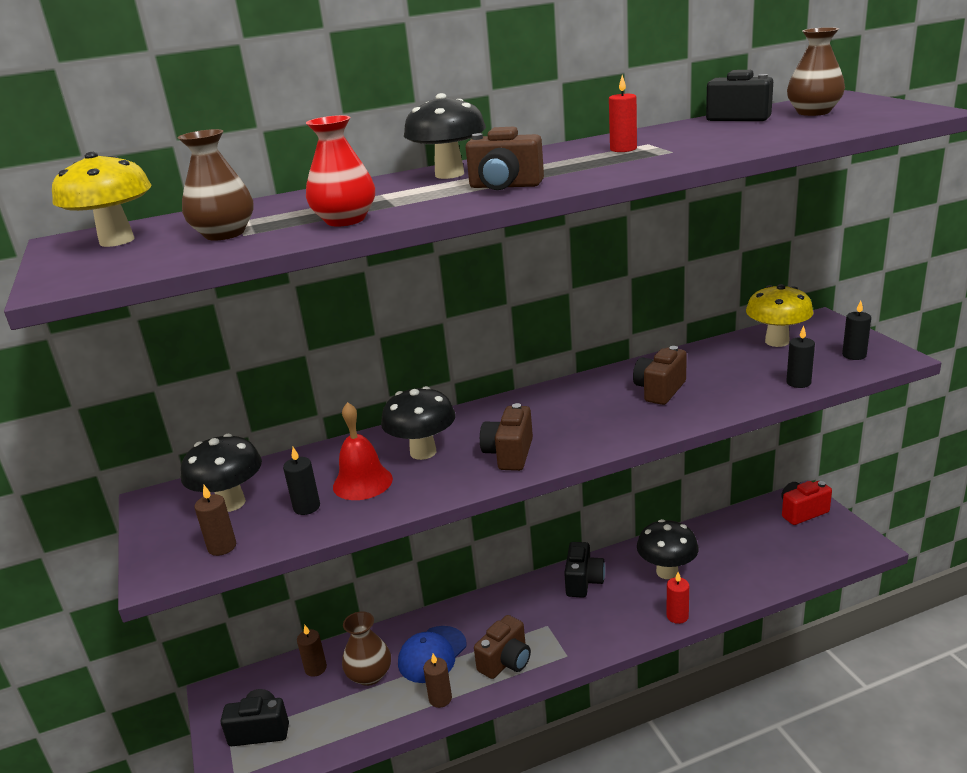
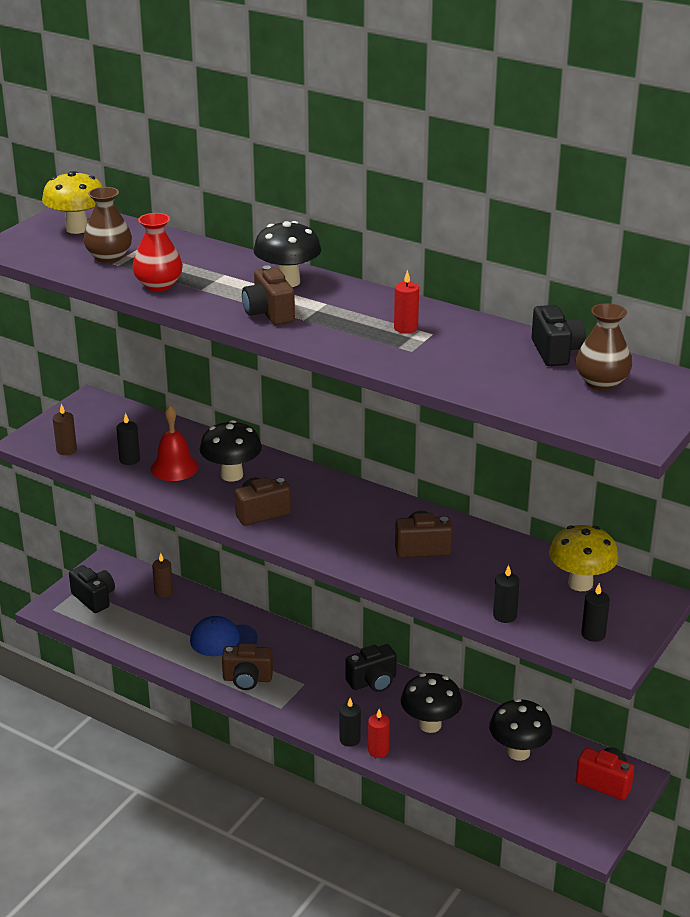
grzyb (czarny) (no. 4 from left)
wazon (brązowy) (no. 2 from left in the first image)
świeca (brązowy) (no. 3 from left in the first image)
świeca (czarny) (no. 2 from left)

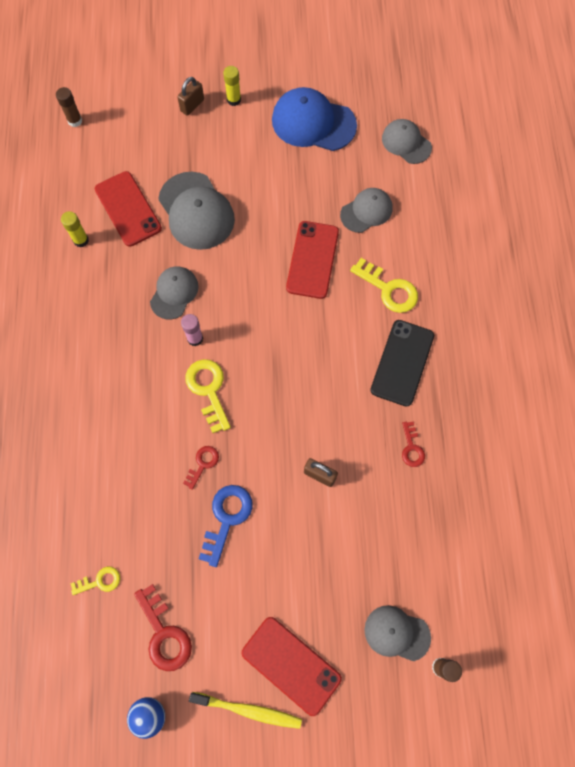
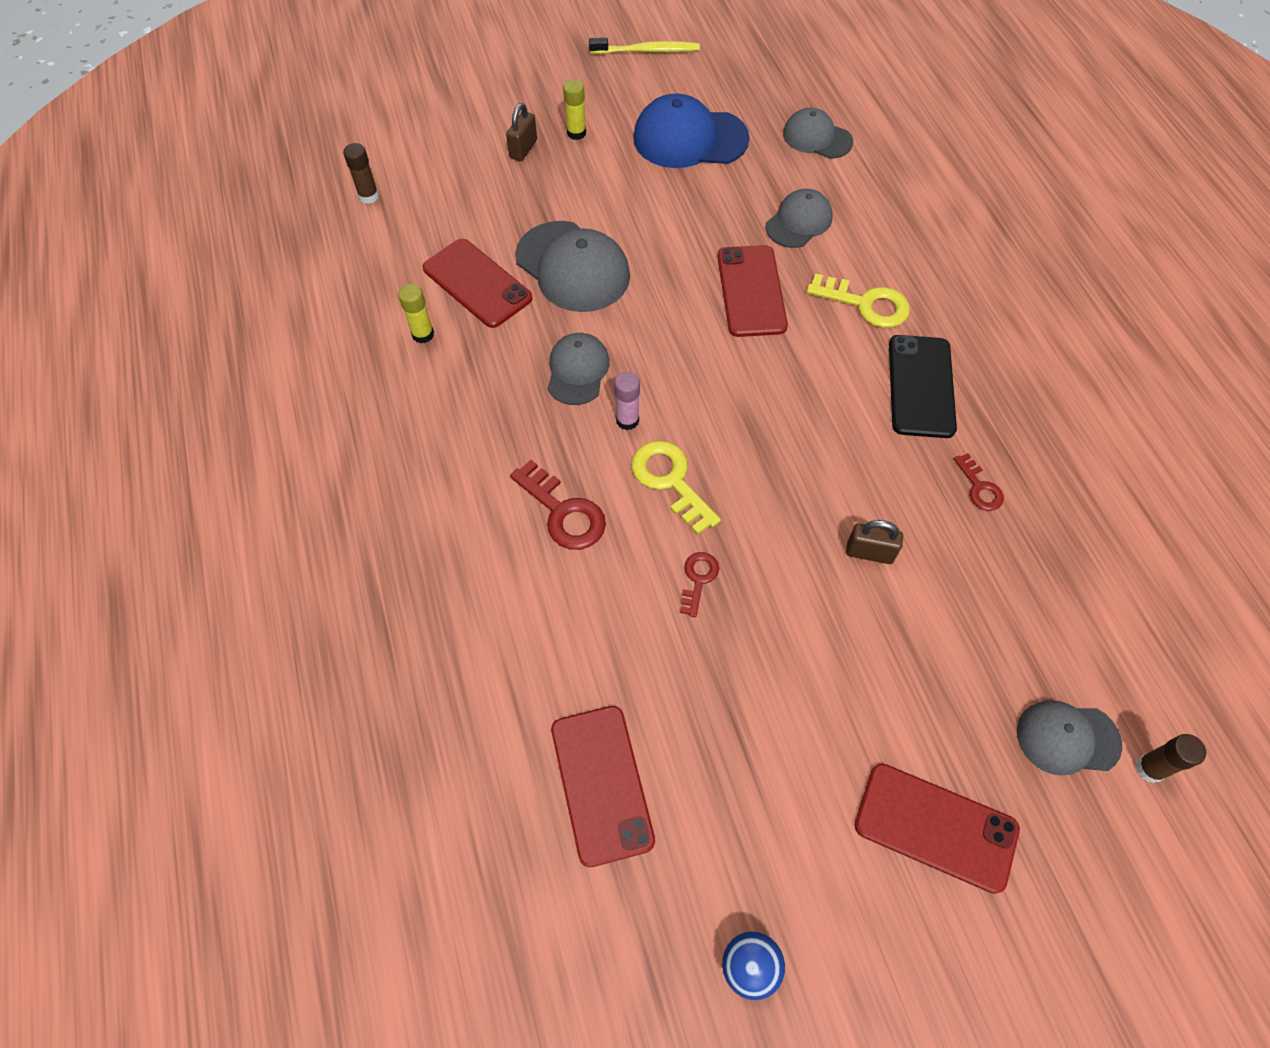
klucz (niebieski)
telefon (czerwony) (no. 2 from left)
klucz (czerwony) (no. 1 from left)
szczoteczka do zębów (żółty)

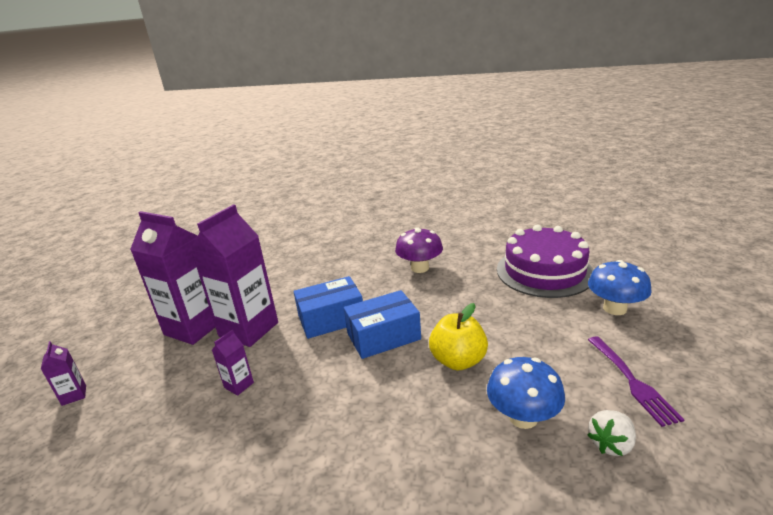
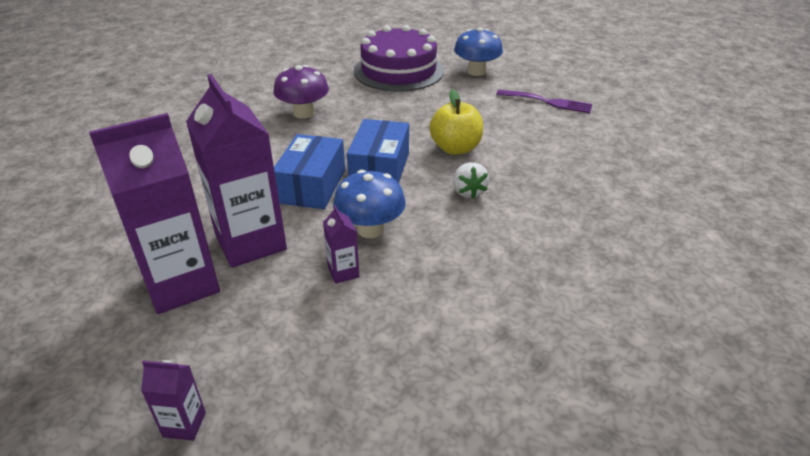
grzyb (niebieski) (no. 1 from left)
truskawka (biały)

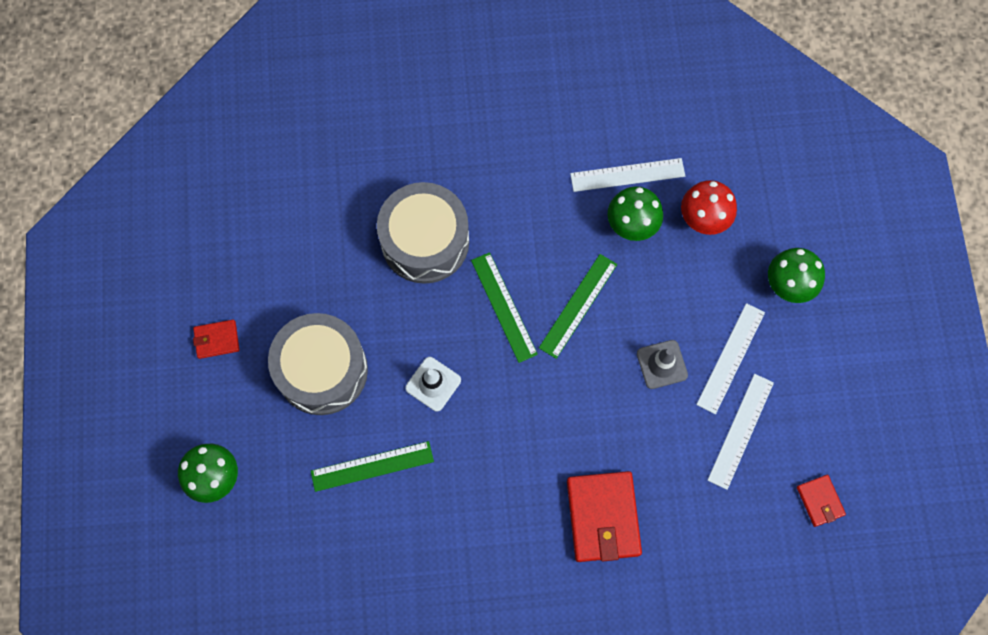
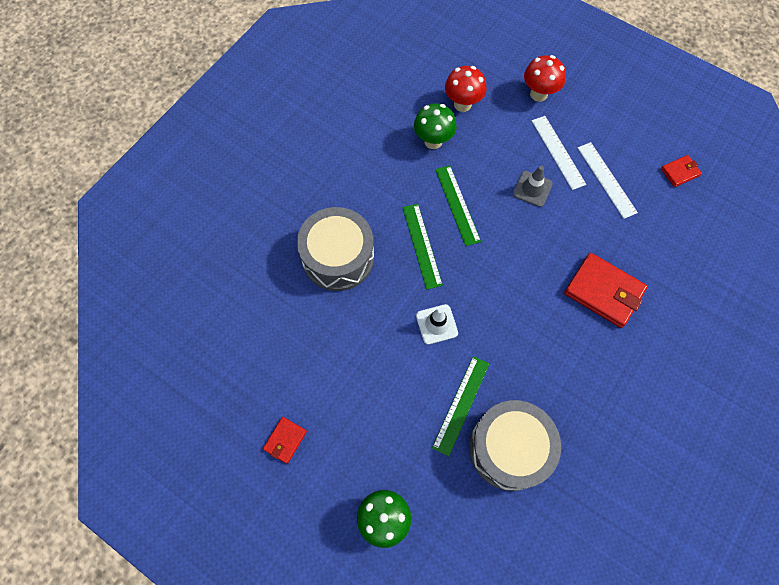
linijka (biały) (no. 1 from left in the first image)
grzyb (czerwony) (no. 2 from left)
linijka (zielony) (no. 1 from left)
bęben (szary) (no. 2 from left)
portfel (czerwony) (no. 3 from left)

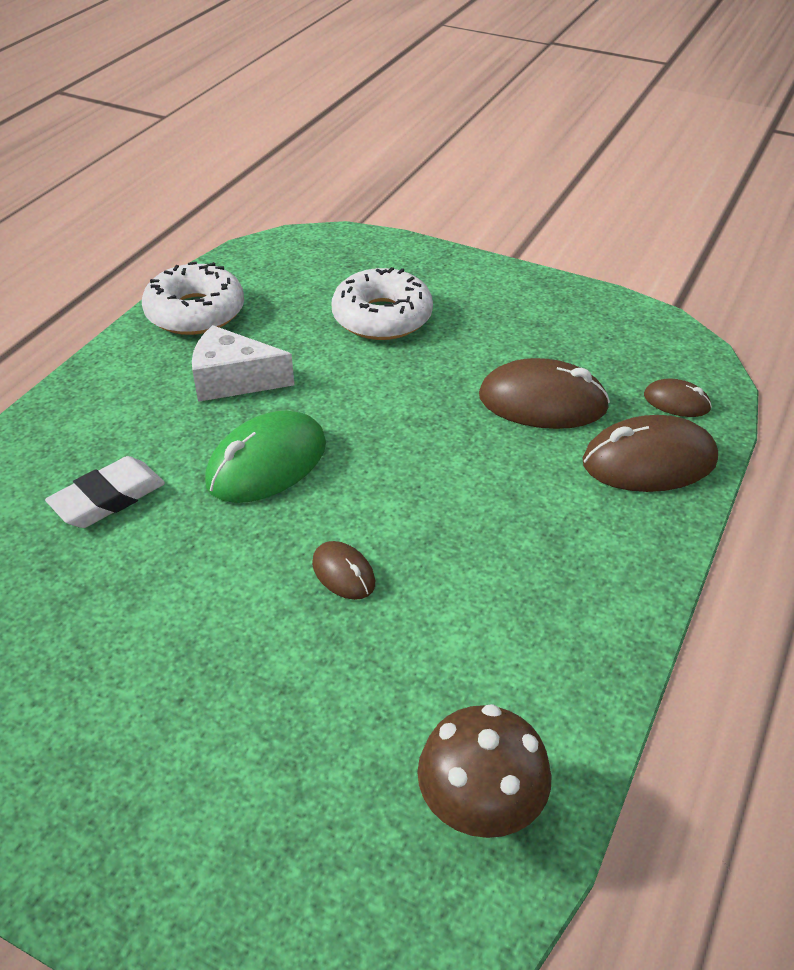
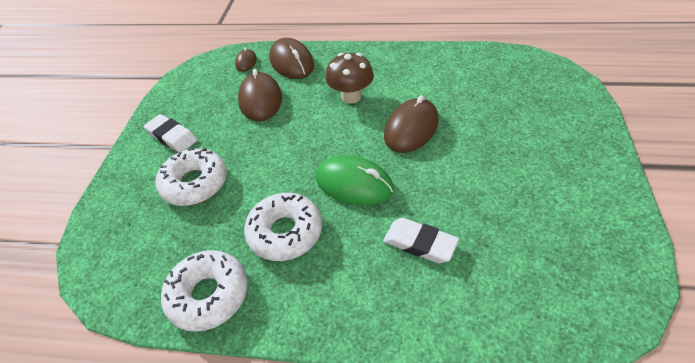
donut (biały) (no. 3 from left)
myszka (brązowy) (no. 4 from left)
grzyb (brązowy)
gumka do mazania (biały) (no. 1 from left)

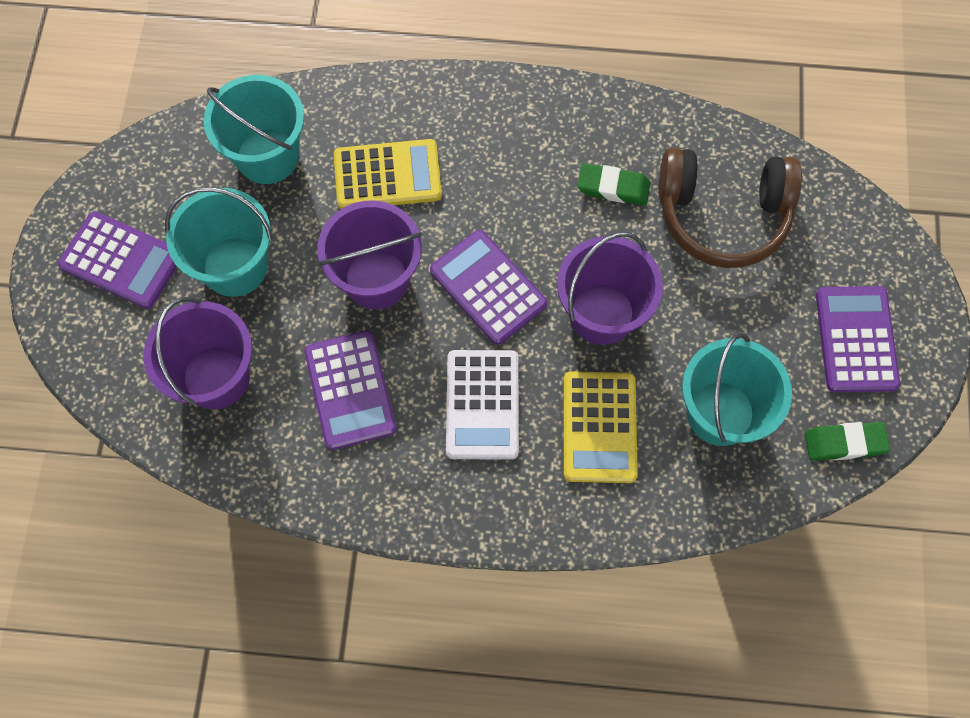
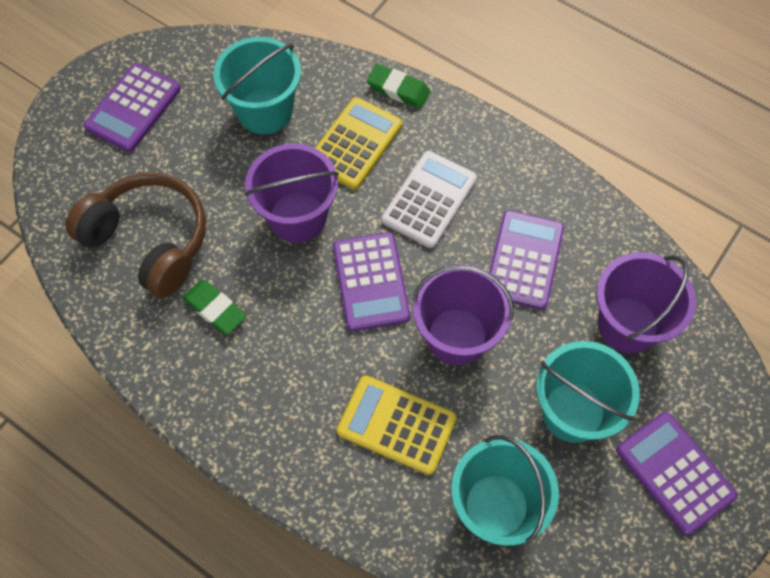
gumka do mazania (zielony) (no. 2 from left)

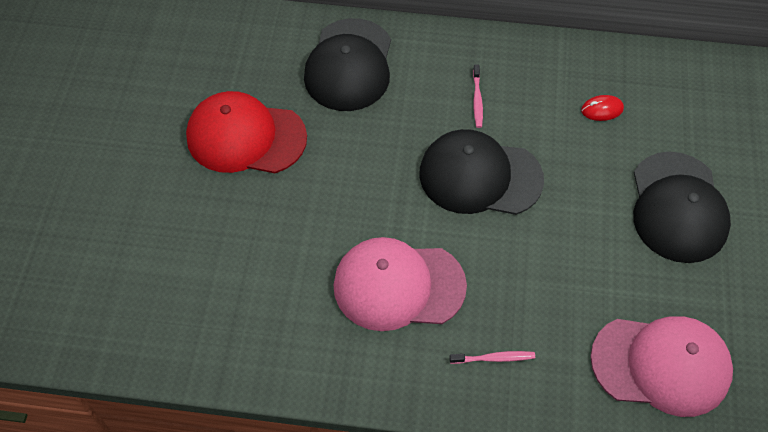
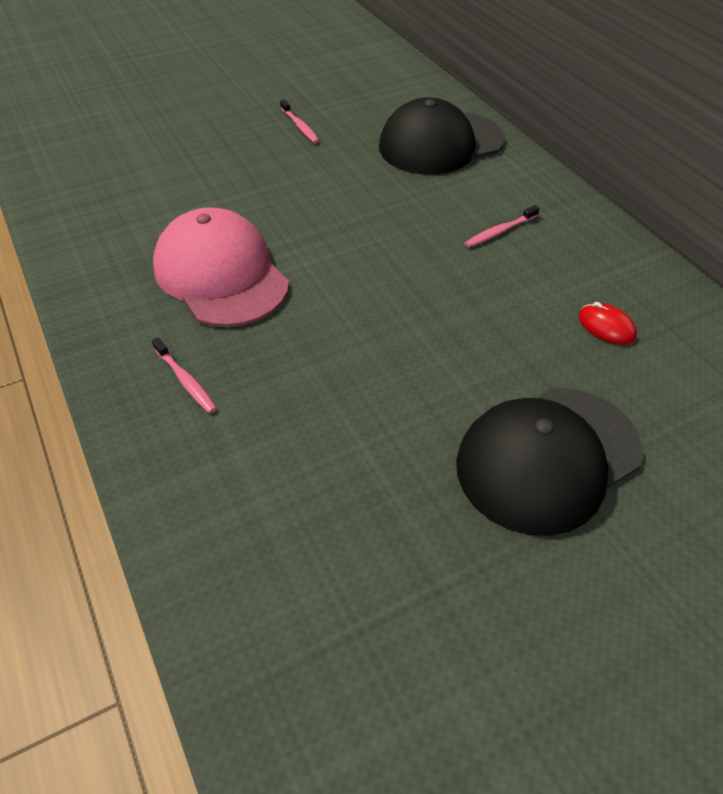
szczoteczka do zębów (różowy) (no. 2 from left)
czapka (czarny) (no. 2 from left in the first image)
czapka (różowy) (no. 2 from left in the first image)

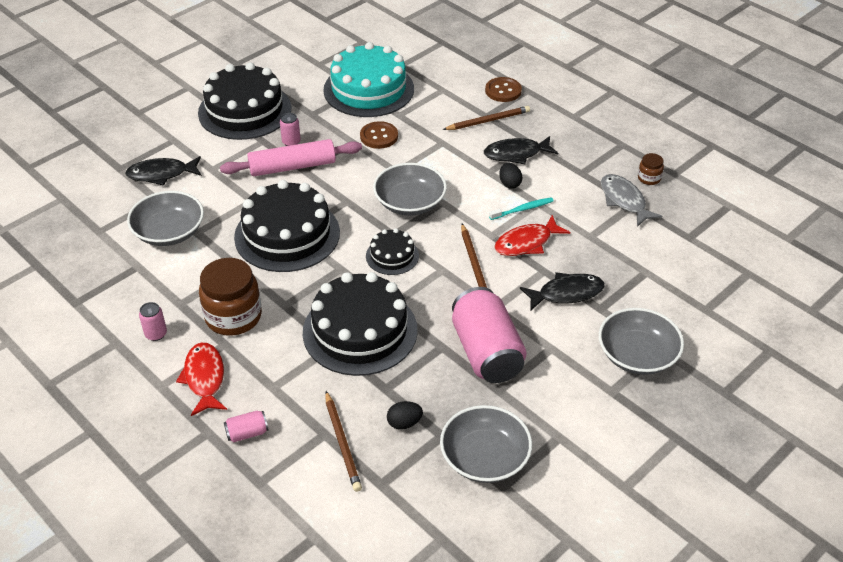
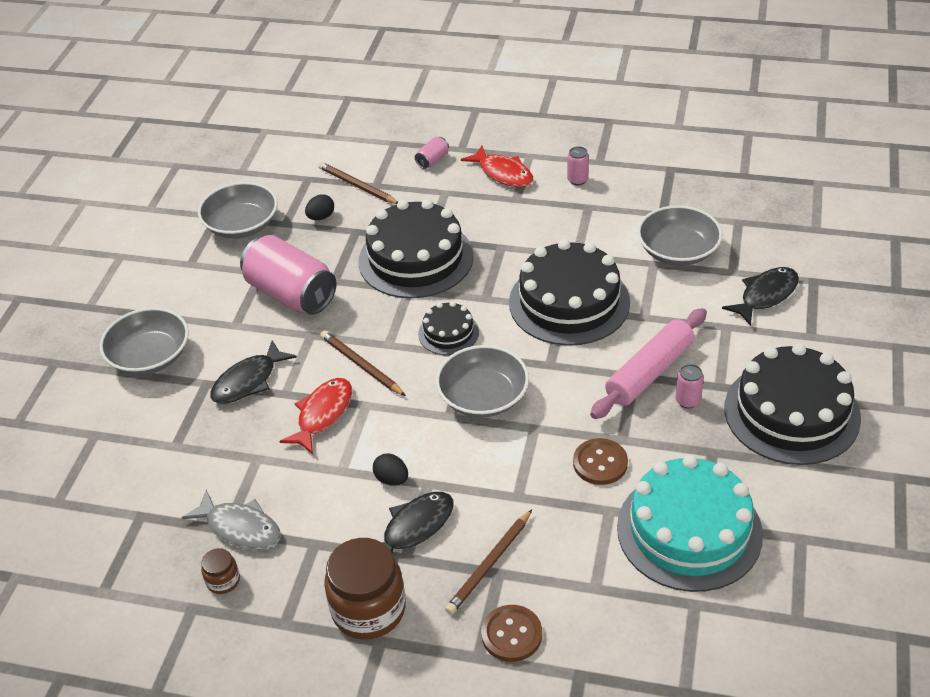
szczoteczka do zębów (turkusowy)
słoik (brązowy) (no. 2 from left)

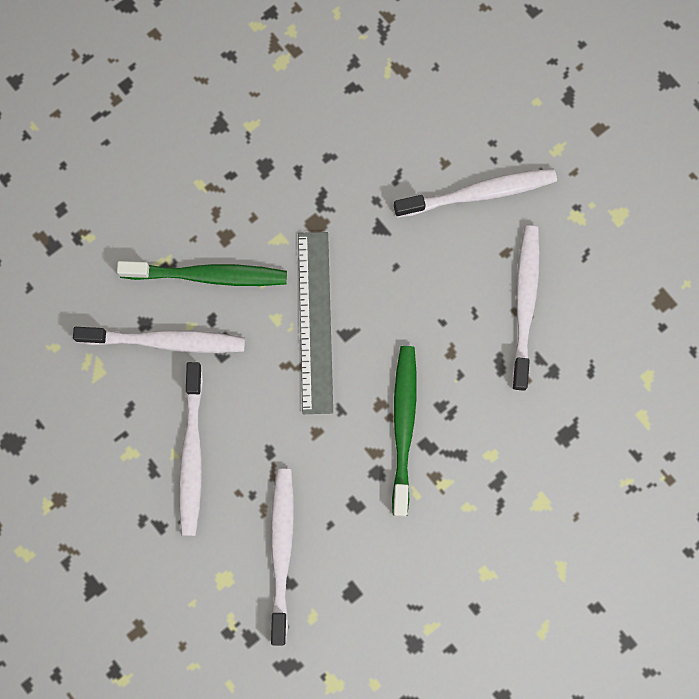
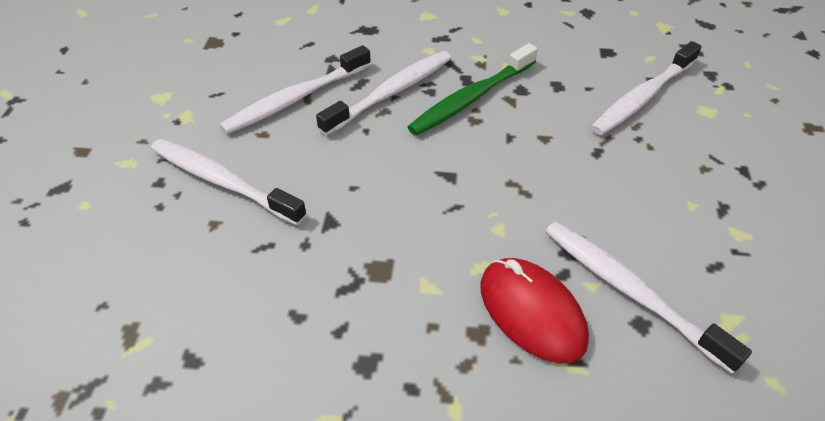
linijka (szary)
myszka (czerwony)
szczoteczka do zębów (biały) (no. 3 from left)

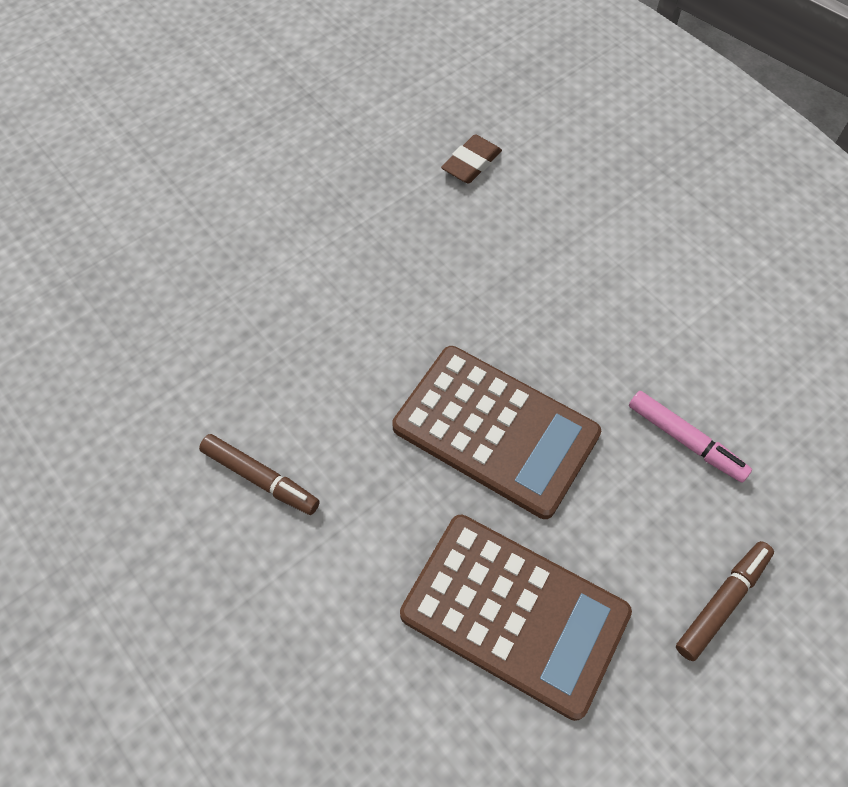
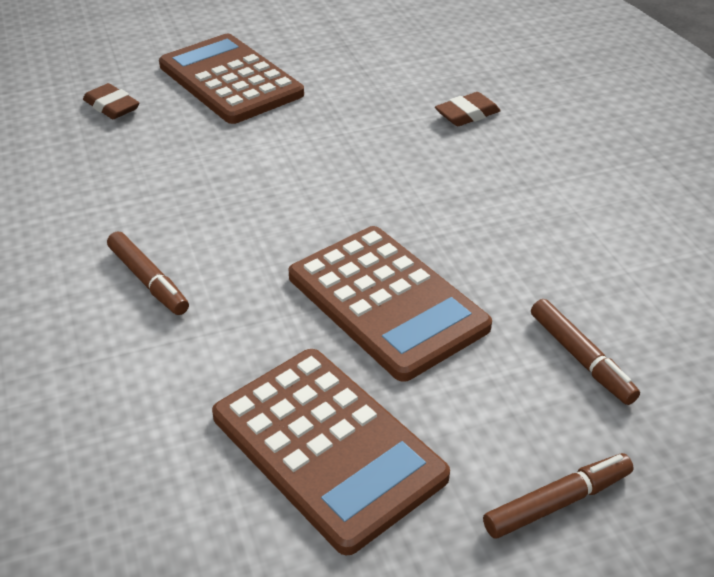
flamaster (brązowy) (no. 3 from left)
kalkulator (brązowy) (no. 1 from left)
gumka do mazania (brązowy) (no. 1 from left)

